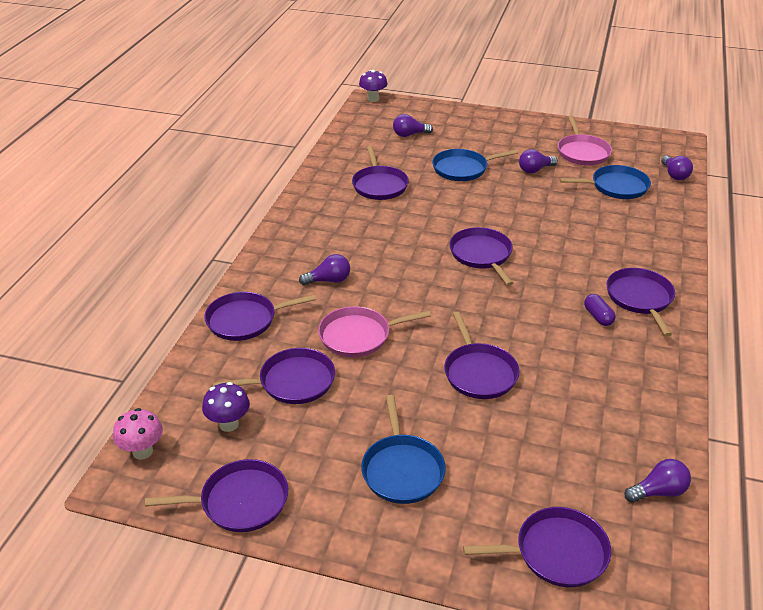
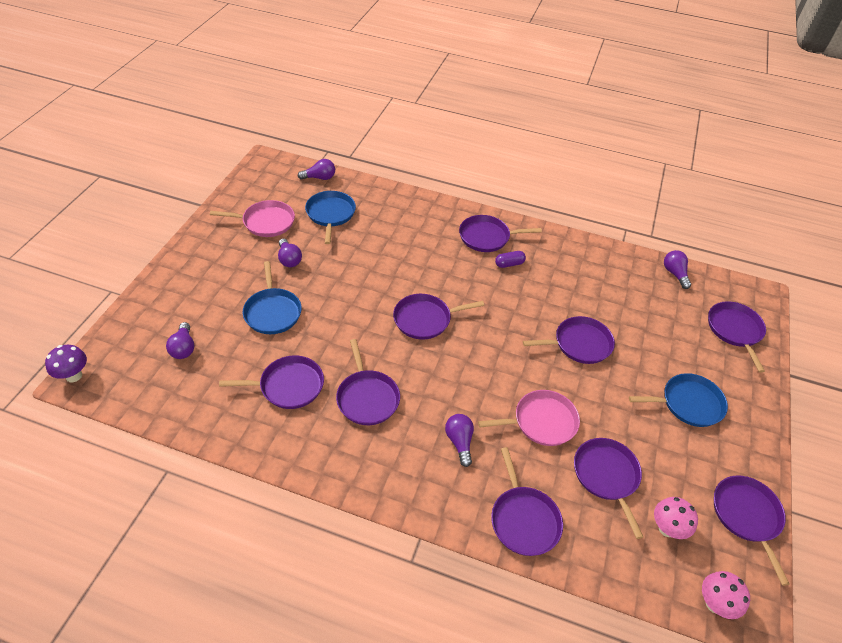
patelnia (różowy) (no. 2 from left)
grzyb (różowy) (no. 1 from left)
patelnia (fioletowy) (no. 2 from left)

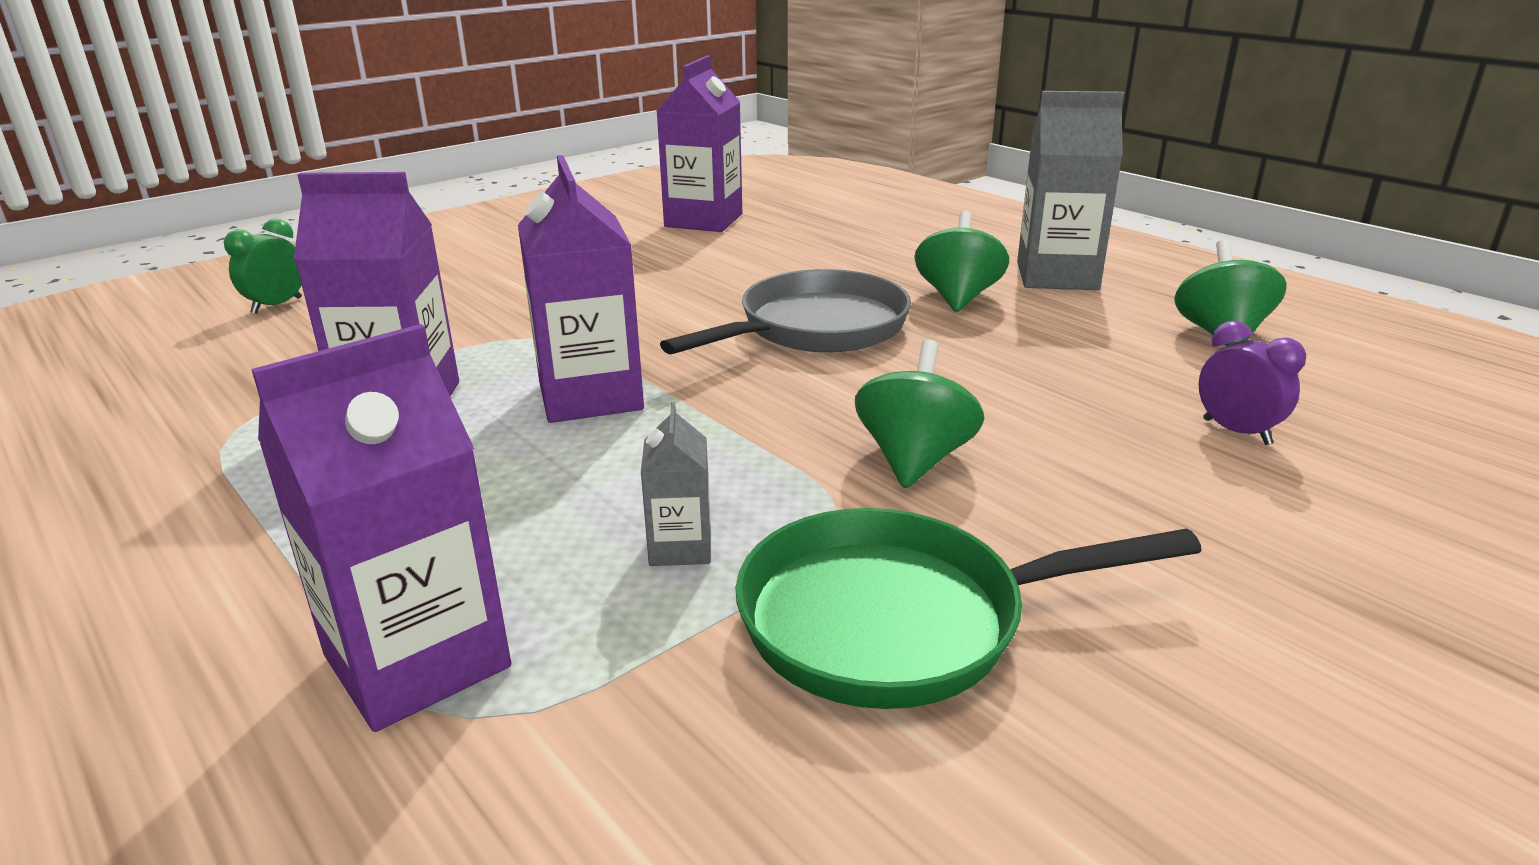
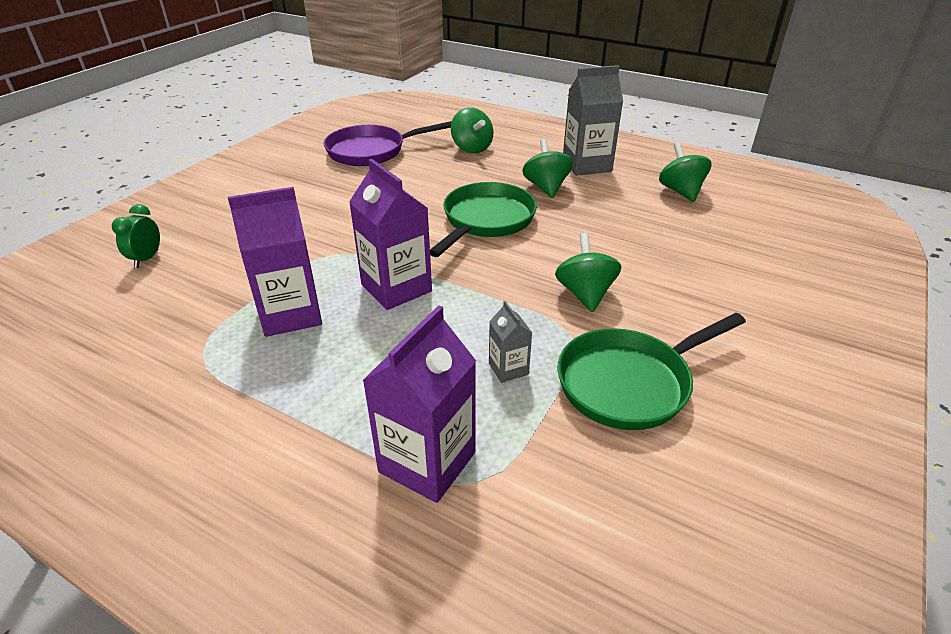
patelnia (fioletowy)
patelnia (zielony) (no. 1 from left)
budzik (fioletowy)
bączek (zielony) (no. 1 from left)

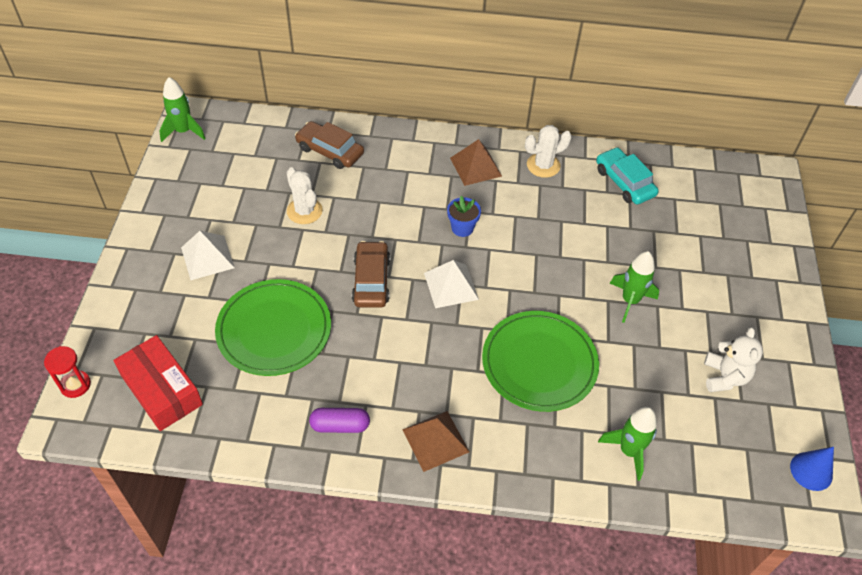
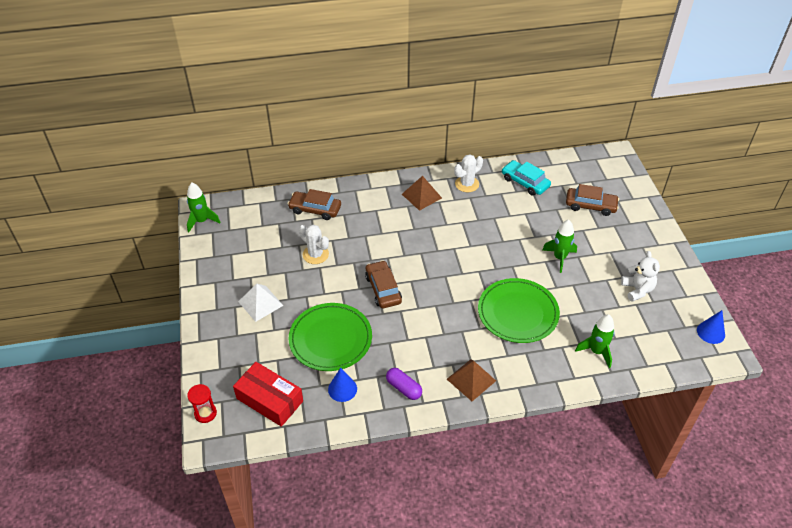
doniczka (niebieski)
piramida (biały) (no. 2 from left in the first image)
kapsułka (fioletowy)
samochód (brązowy) (no. 3 from left)
stożek (niebieski) (no. 1 from left)

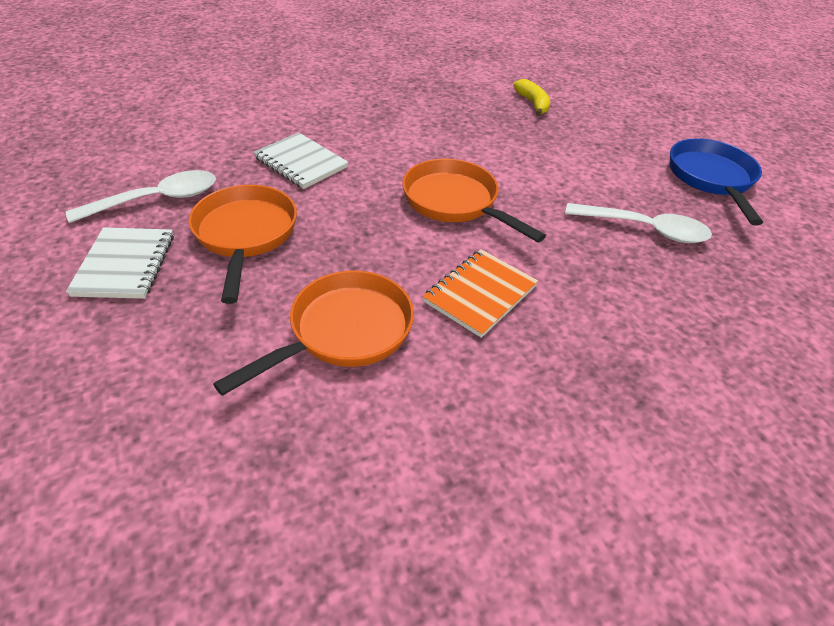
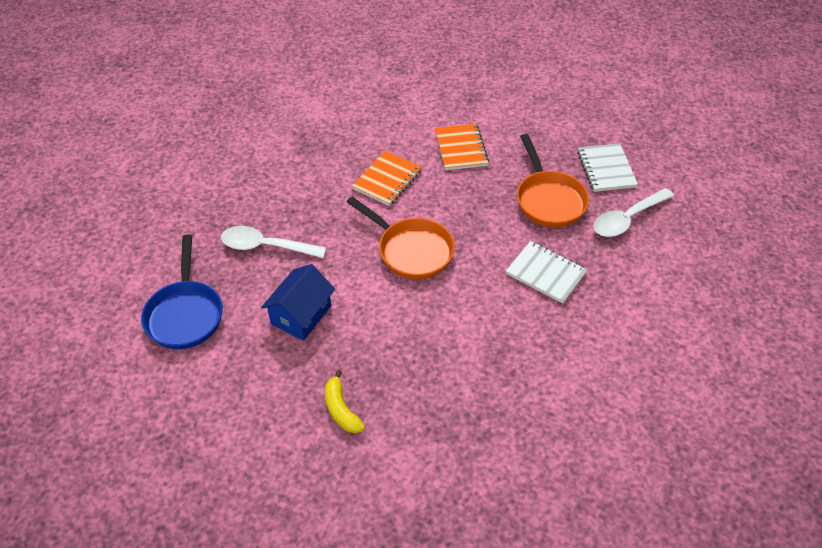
zeszyt (pomarańczowy) (no. 2 from left)
domek (niebieski)

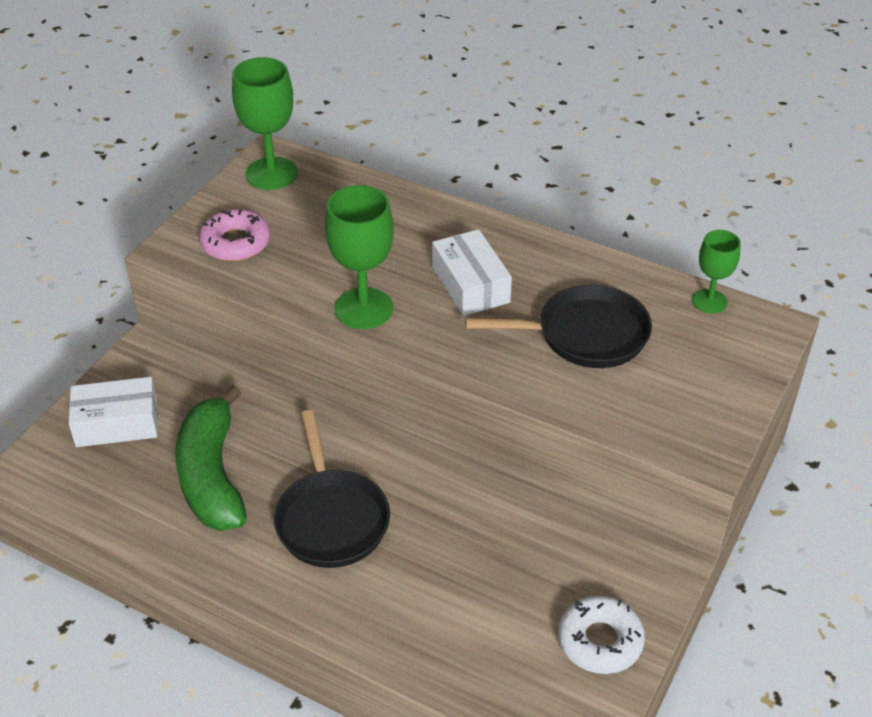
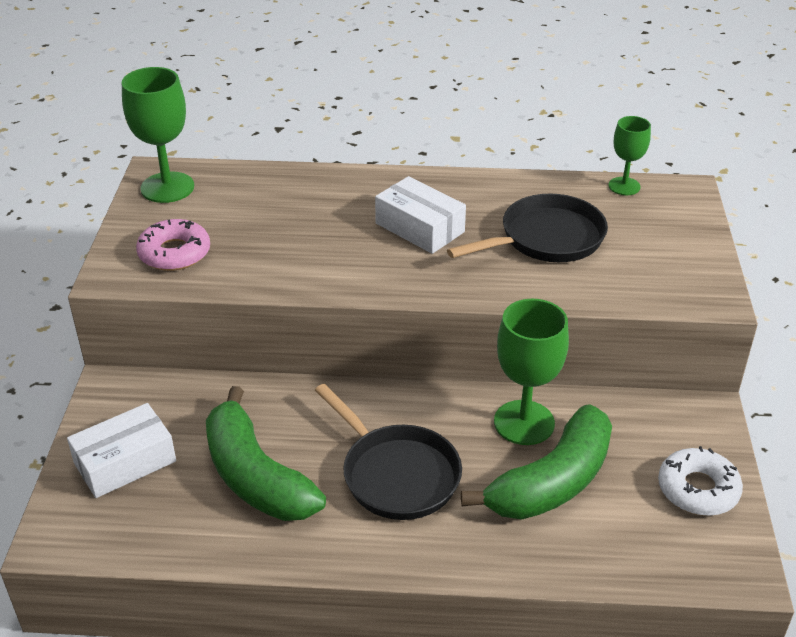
kielich (zielony) (no. 2 from left)
banan (zielony) (no. 2 from left)

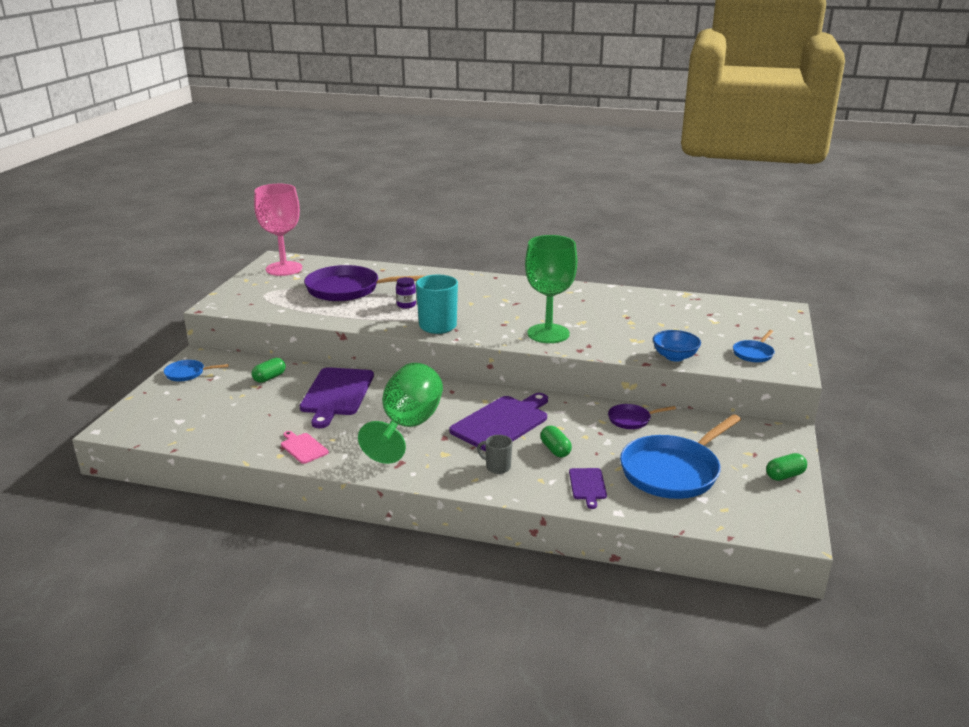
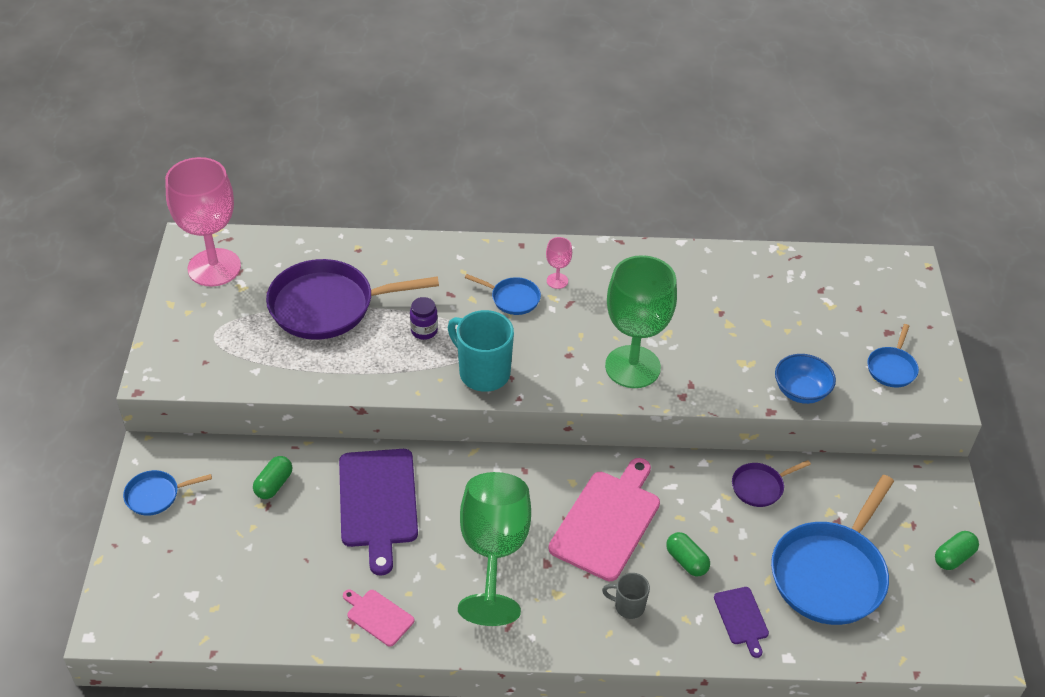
deska do krojenia (różowy) (no. 2 from left)
kielich (różowy) (no. 2 from left)
patelnia (niebieski) (no. 2 from left)

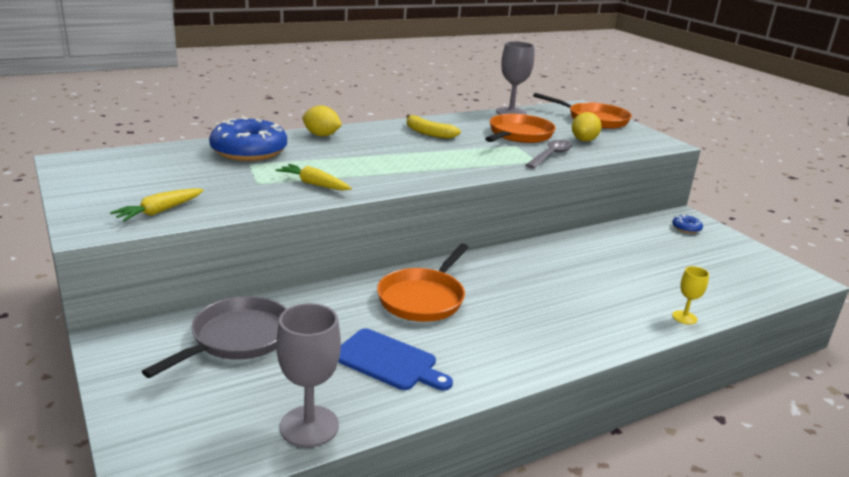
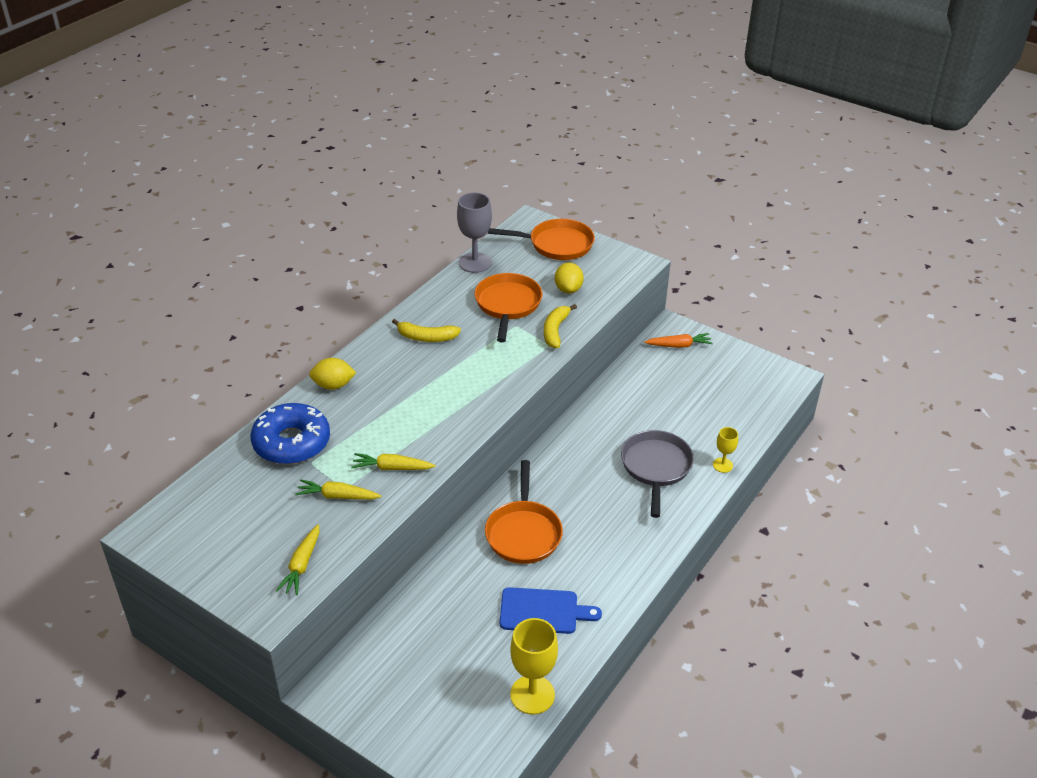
banan (żółty) (no. 2 from left)
marchewka (pomarańczowy)
patelnia (szary)
kielich (żółty) (no. 1 from left)
marchewka (żółty) (no. 2 from left)

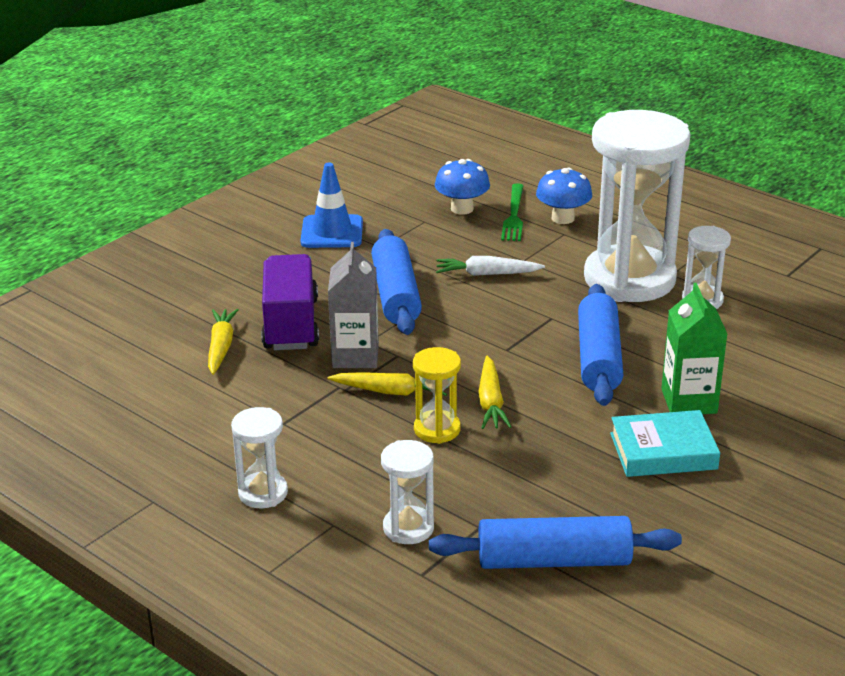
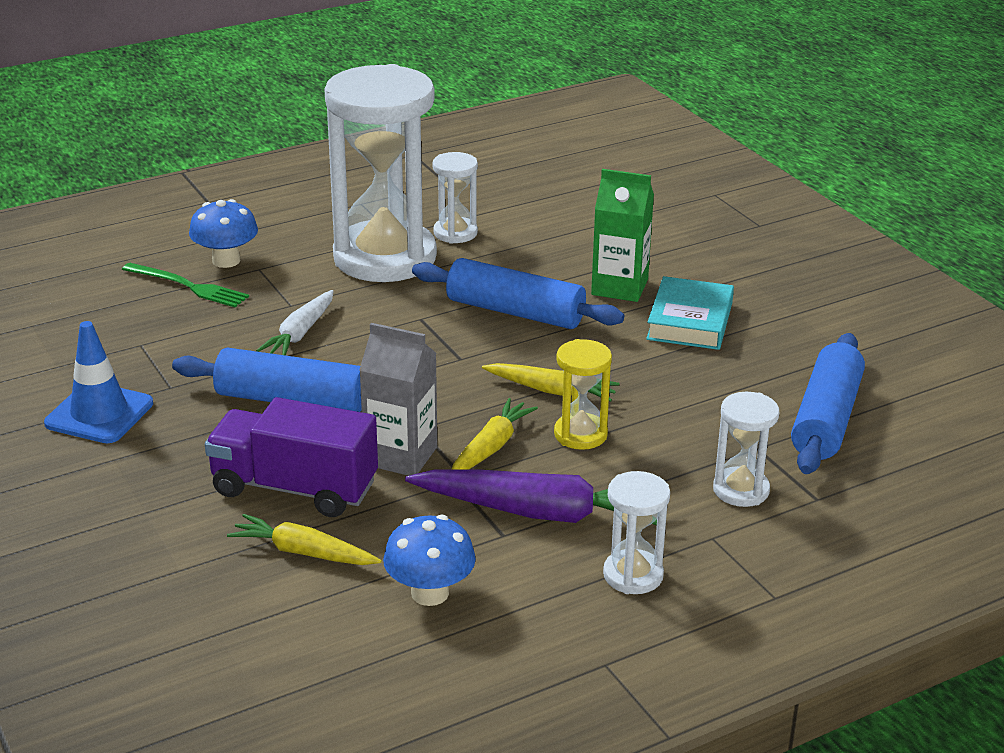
grzyb (niebieski) (no. 2 from left)
marchewka (fioletowy)

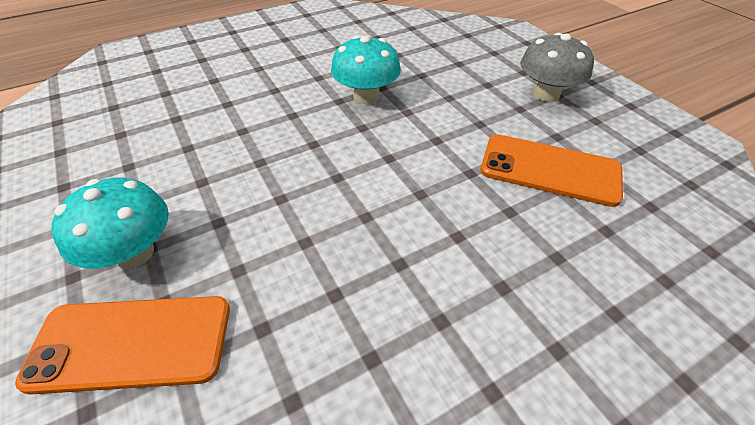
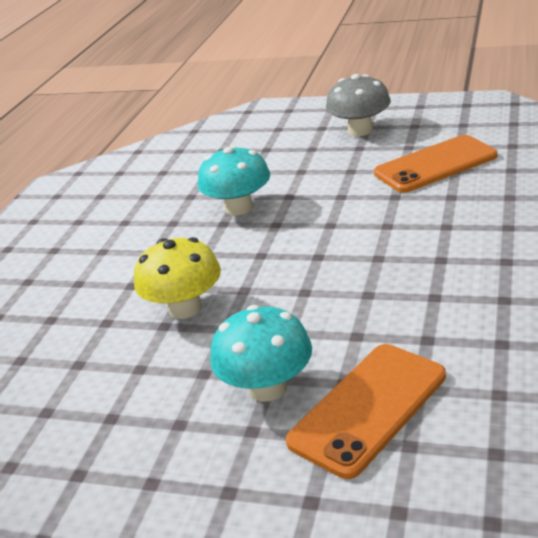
grzyb (żółty)

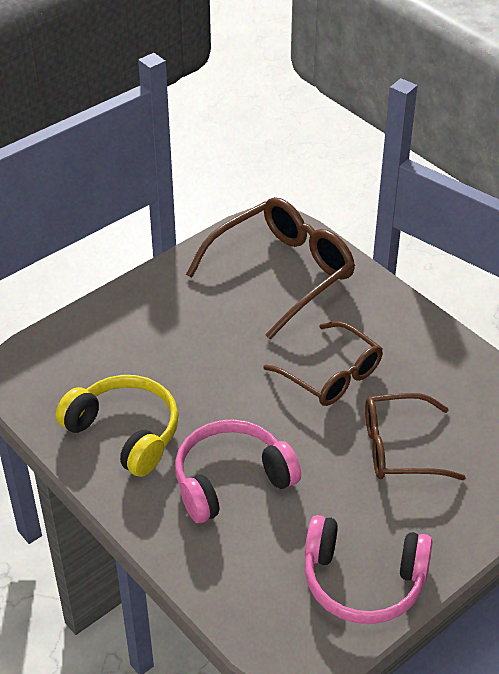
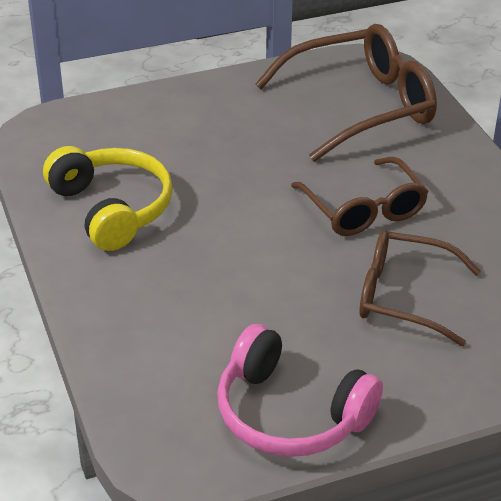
słuchawki (różowy) (no. 1 from left in the first image)

